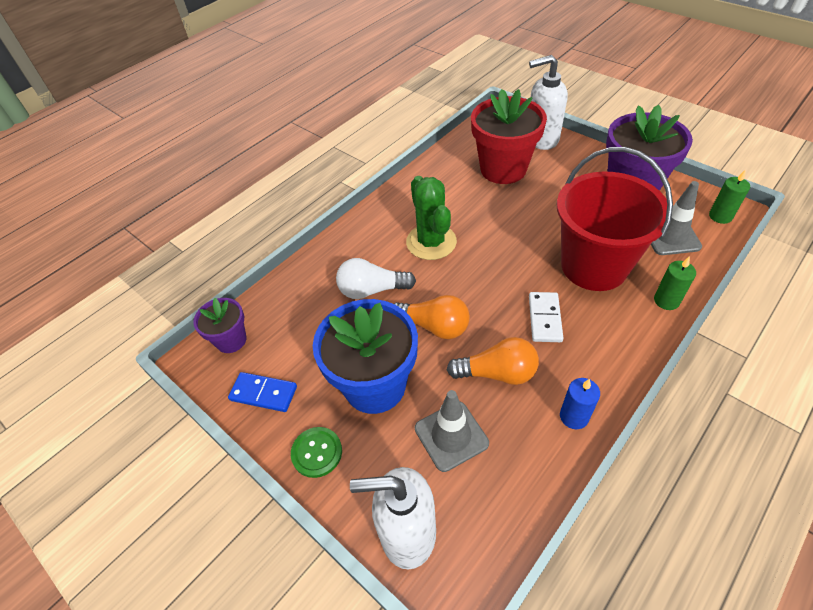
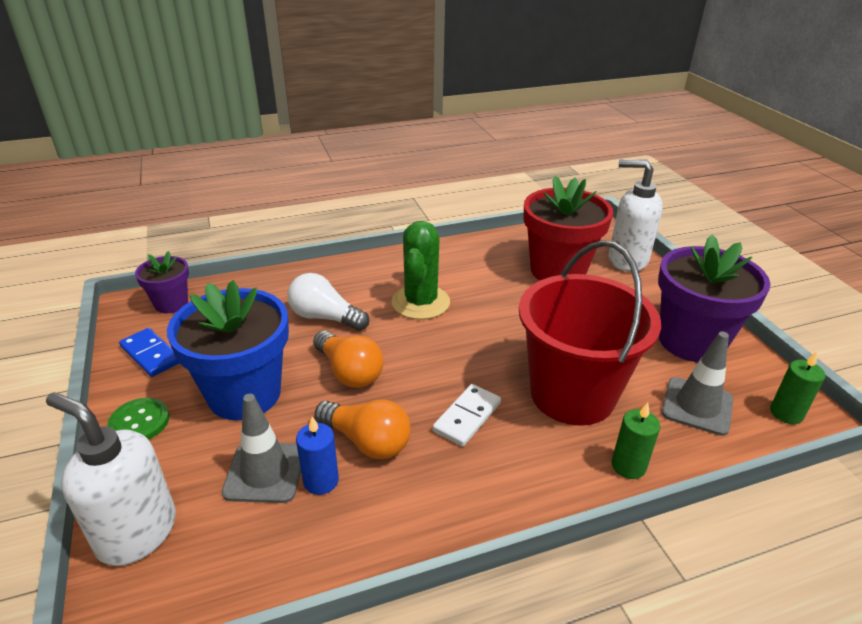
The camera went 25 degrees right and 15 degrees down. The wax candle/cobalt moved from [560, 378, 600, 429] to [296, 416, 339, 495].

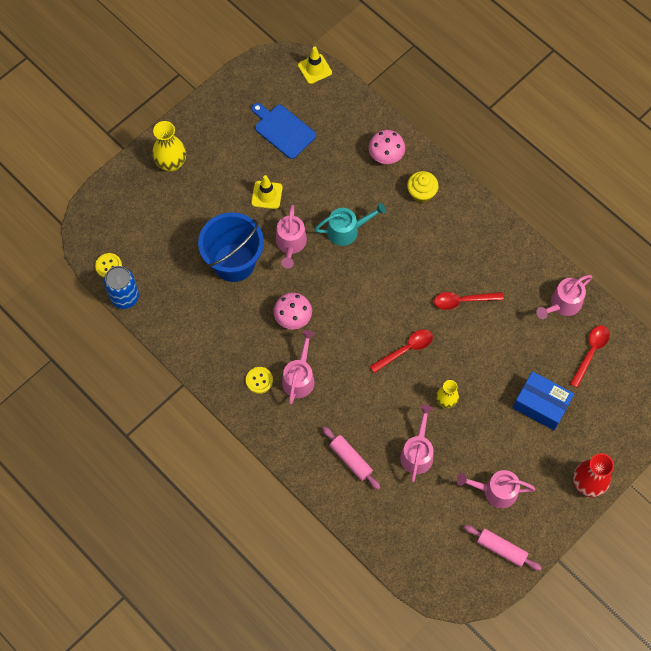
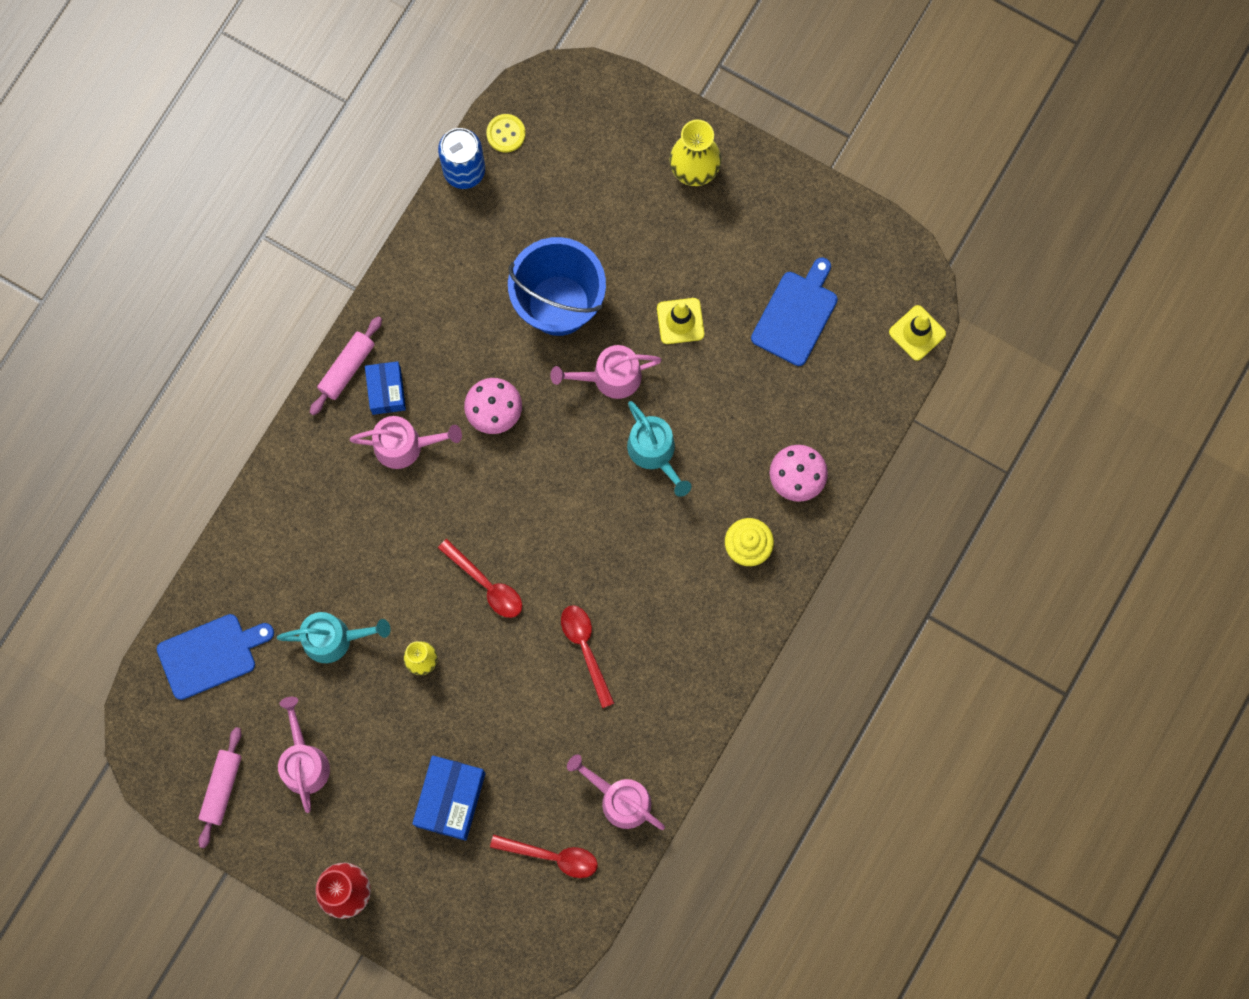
The camera went 75 degrees right and 10 degrees up. The sewing button/yellow at [246, 367, 273, 394] was replaced by the box/cobalt at [365, 361, 406, 415]. The watering can/rose-pink at [400, 405, 433, 482] became the watering can/teal at [277, 612, 390, 663]. The rolling pin/rose-pink moved from [322, 427, 381, 490] to [310, 316, 382, 415]. The cutting board/cobalt at [157, 614, 274, 700] appeared.

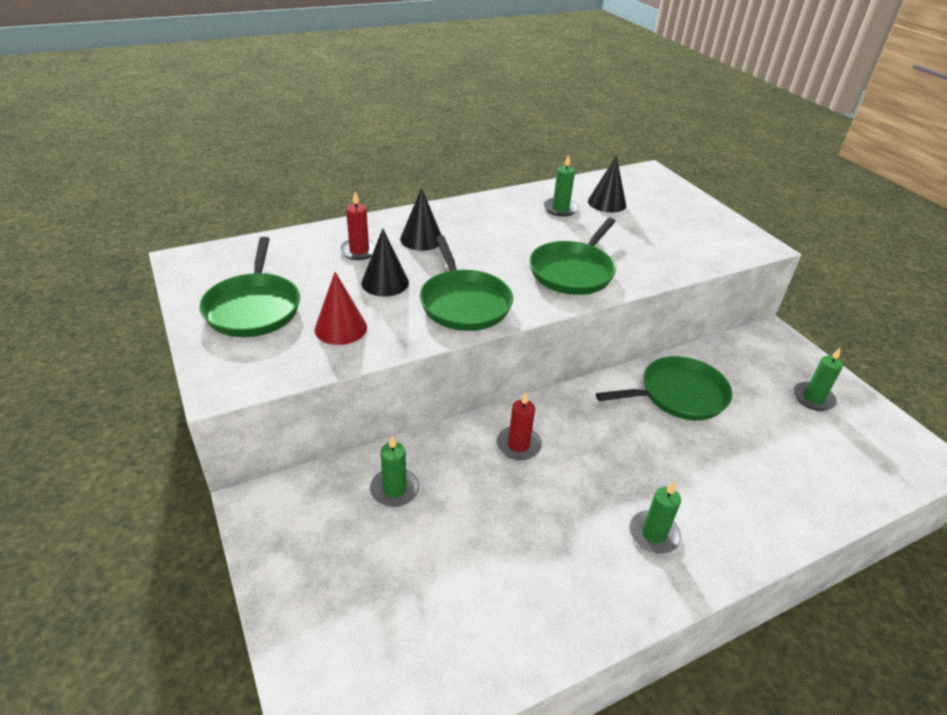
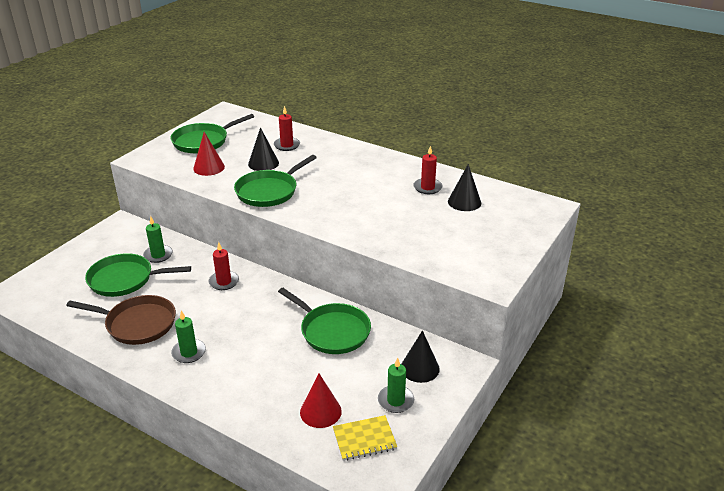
The camera went 60 degrees right and 5 degrees down. The wax candle/emerald at [544, 154, 579, 217] became the wax candle/scarlet at [413, 146, 442, 194]. The cone/jet-black moved from [400, 188, 442, 251] to [402, 330, 440, 383]. The frying pan/emerald moved from [529, 218, 616, 295] to [85, 253, 191, 297]. The frying pan/dark brown at [67, 295, 176, 345] appeared. The cone/scarlet at [300, 374, 342, 428] appeared. The exercise book/yellow at [333, 415, 397, 461] appeared.

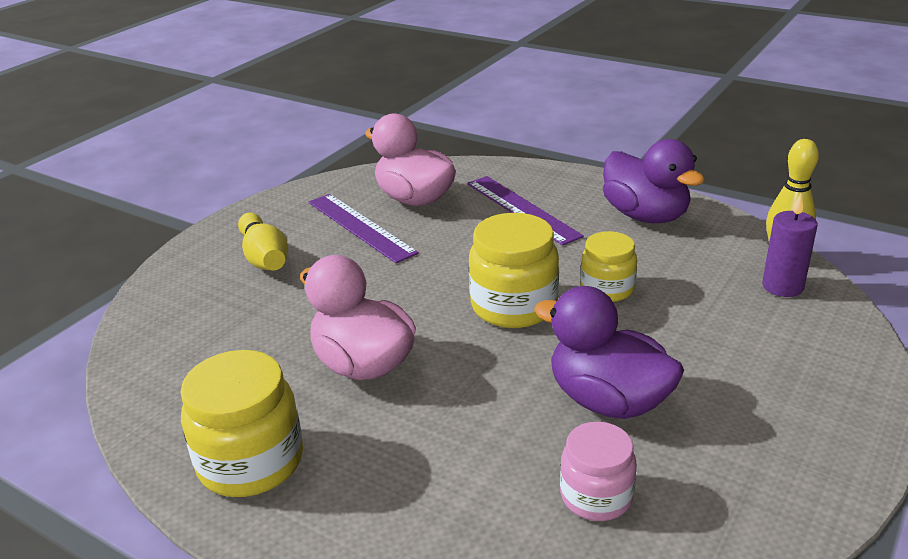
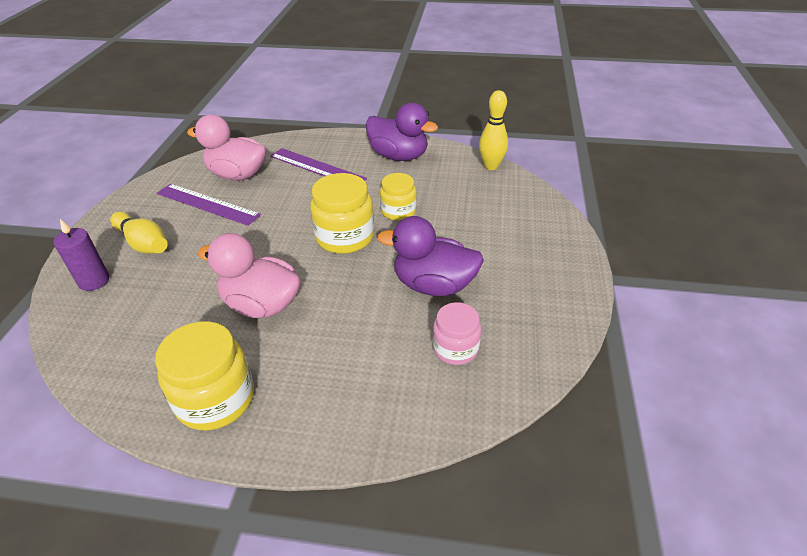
The camera went 25 degrees left and 10 degrees up. The wax candle/royal purple moved from [762, 194, 818, 297] to [53, 219, 109, 291].

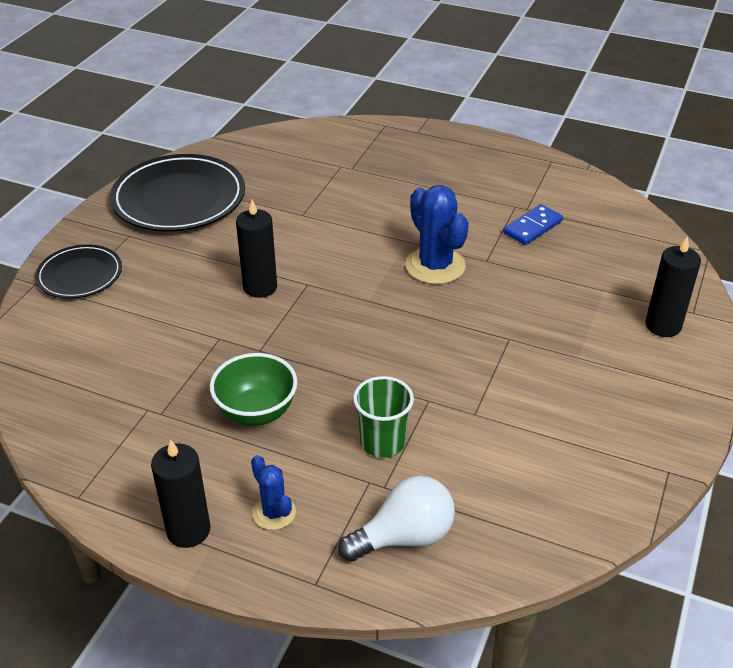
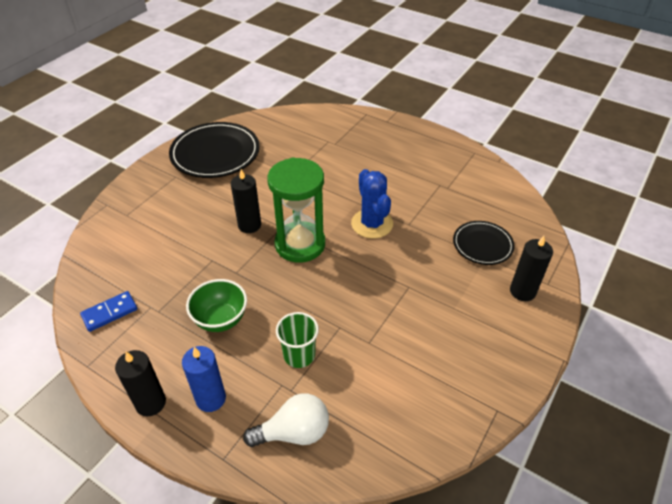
The camera went 10 degrees right and 5 degrees up. The domino/cobalt moved from [503, 204, 563, 245] to [80, 291, 137, 332]. The flat dish/jet-black moved from [35, 244, 122, 299] to [453, 221, 515, 265]. The prickly plant/cobalt at [251, 455, 296, 530] was replaced by the wax candle/cobalt at [182, 346, 226, 412]. The hourglass/emerald at [267, 157, 325, 263] appeared.

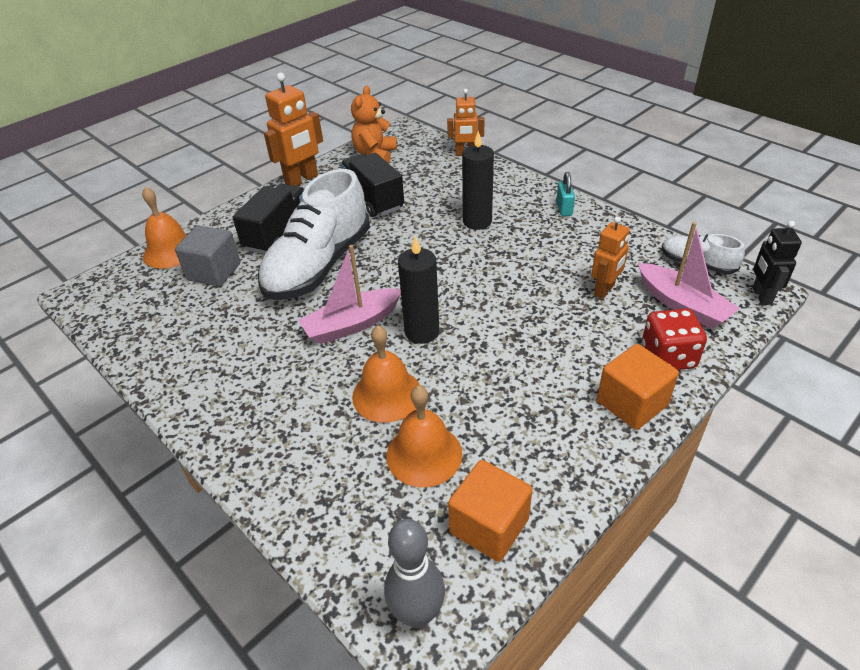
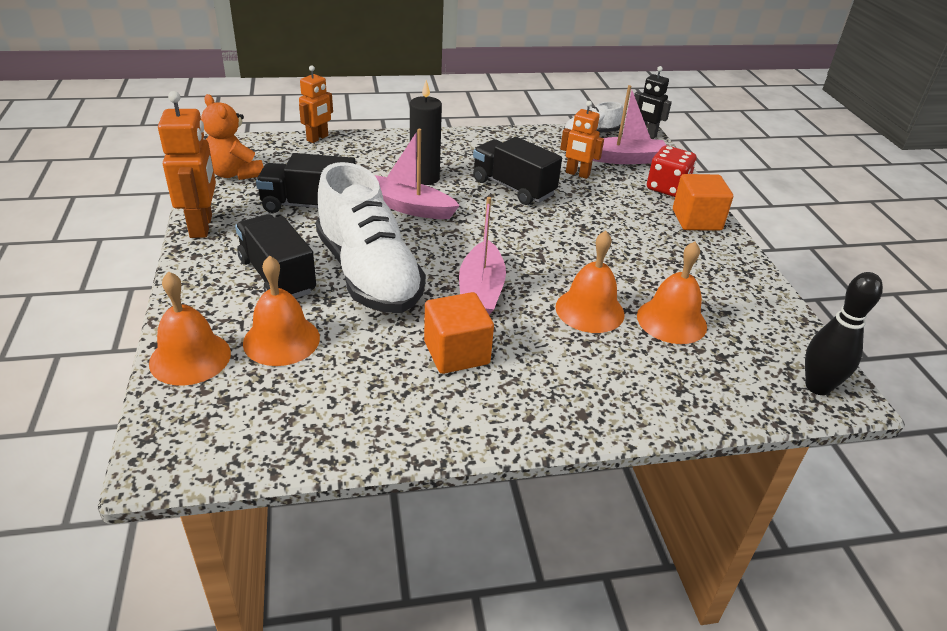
The camera went 60 degrees left and 5 degrees down. The small lock/teal at [556, 172, 575, 216] disappeared. The toy robot/bright orange at [591, 216, 630, 299] turned 135 degrees clockwise. The solid cube/grey at [175, 225, 240, 286] was replaced by the bell/bright orange at [243, 255, 320, 366]. The wax candle/jet-black at [398, 236, 440, 344] disappeared. The solid cube/bright orange moved from [448, 460, 532, 562] to [424, 292, 494, 374]. The tenpin/grey at [384, 519, 445, 628] became the tenpin/jet-black at [805, 272, 883, 395]. The toy boat/rose-pink at [375, 129, 460, 219] appeared. The toy truck/jet-black at [473, 137, 562, 205] appeared.

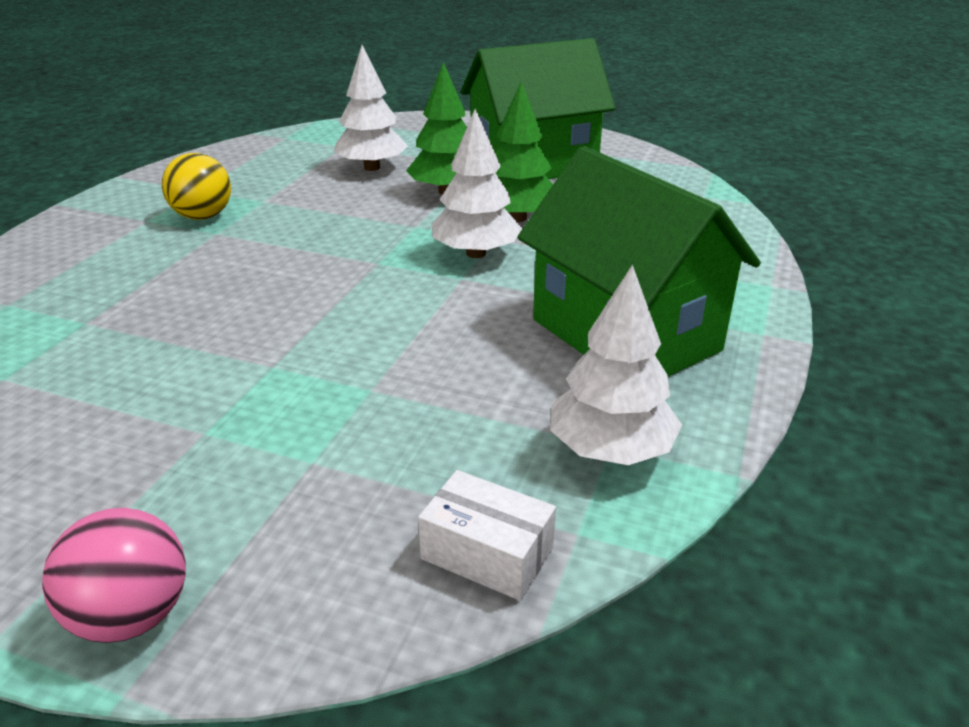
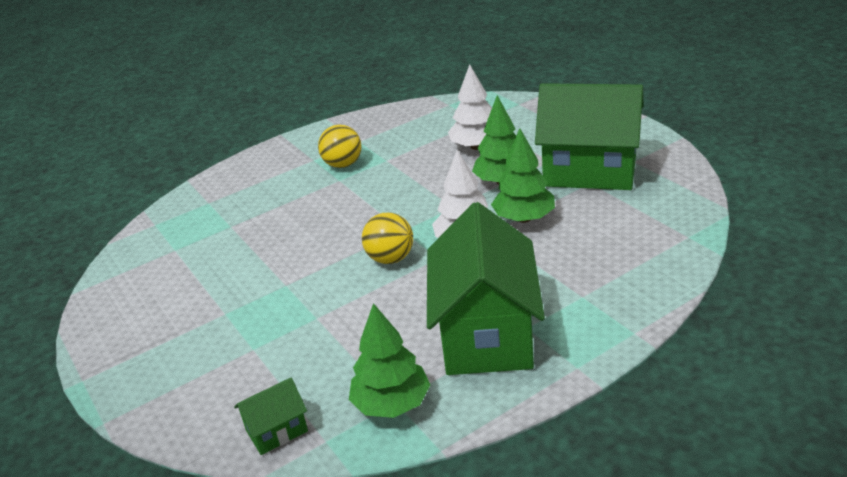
The camera went 40 degrees right and 0 degrees up. The fir tree/white at [550, 264, 682, 465] became the fir tree/emerald at [349, 303, 430, 418]. The box/white at [418, 470, 556, 601] was replaced by the cottage/emerald at [234, 378, 308, 455]. The ball/rose-pink at [42, 508, 186, 643] disappeared. The ball/yellow at [362, 213, 413, 264] appeared.

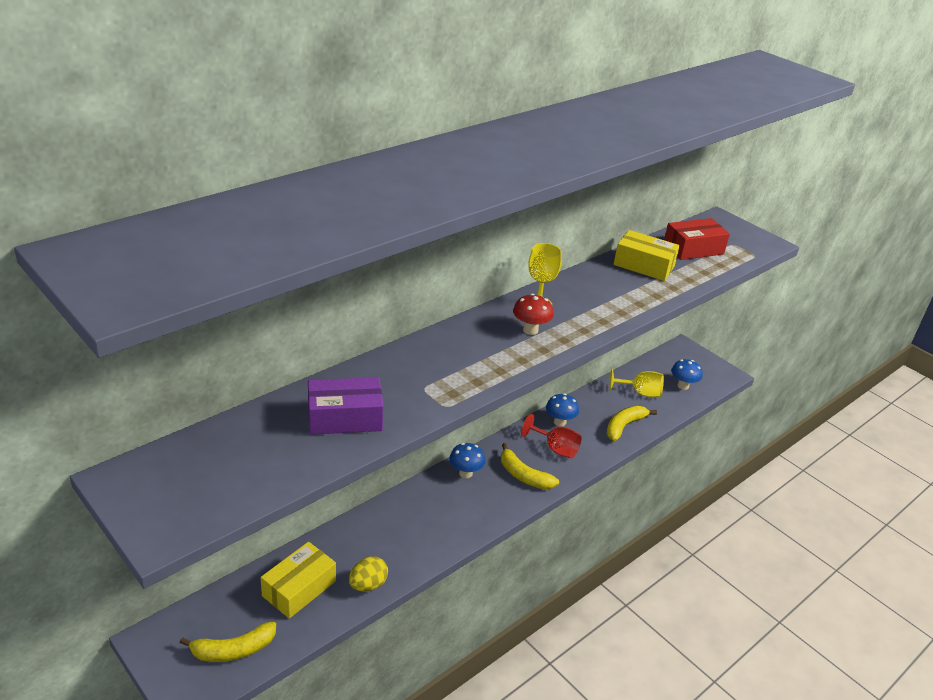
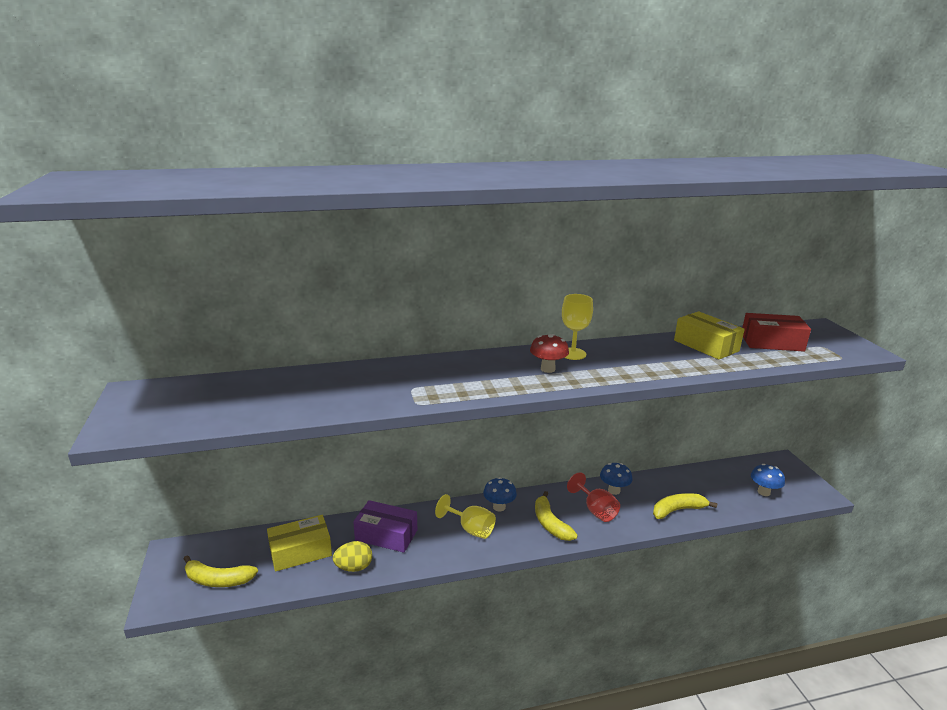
The camera went 30 degrees right and 10 degrees down. The goblet/yellow moved from [609, 369, 664, 397] to [435, 494, 496, 539]. The box/royal purple moved from [308, 377, 384, 434] to [353, 500, 417, 553].

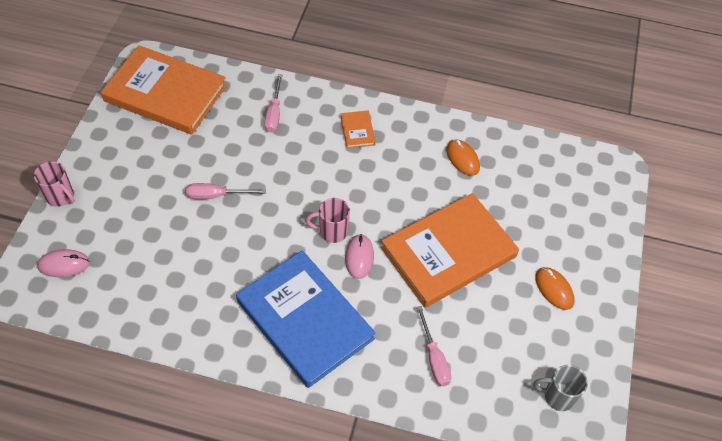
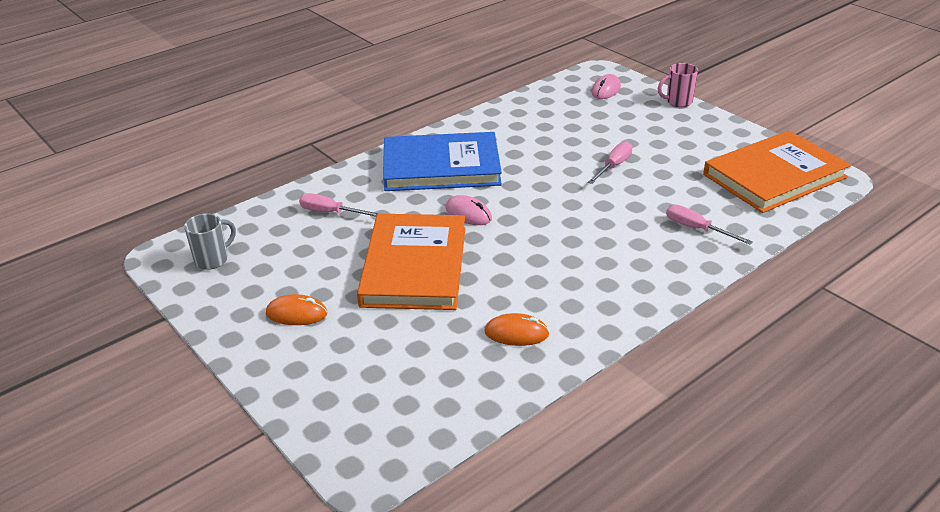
The camera went 130 degrees right and 20 degrees down. The hardcover/bright orange at [340, 111, 376, 148] disappeared. The tea mug/rose-pink at [306, 198, 350, 243] disappeared.

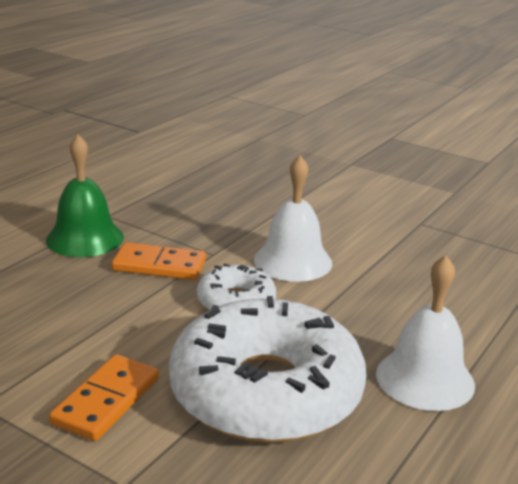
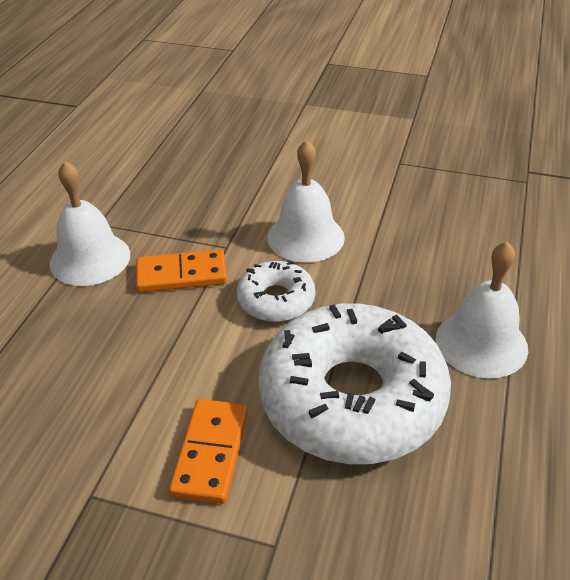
The camera went 15 degrees left and 15 degrees up. The bell/emerald at [46, 135, 124, 257] became the bell/white at [50, 161, 130, 286].

